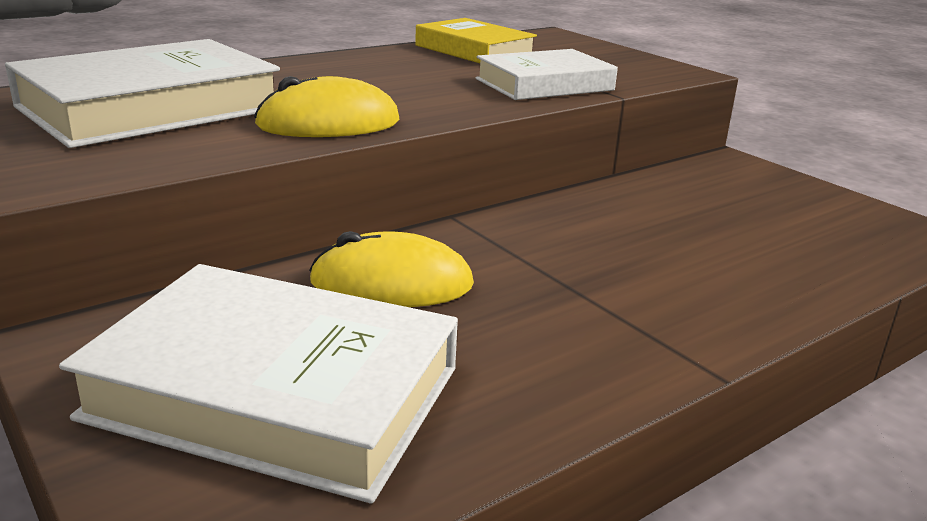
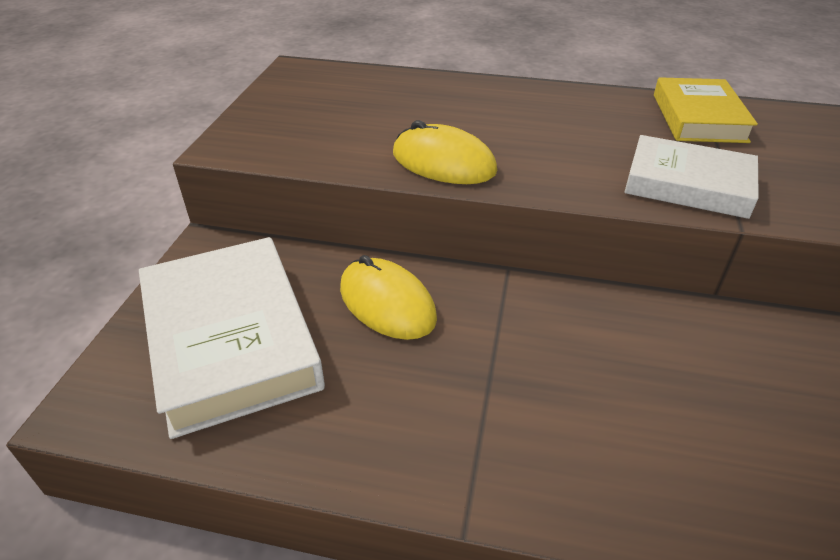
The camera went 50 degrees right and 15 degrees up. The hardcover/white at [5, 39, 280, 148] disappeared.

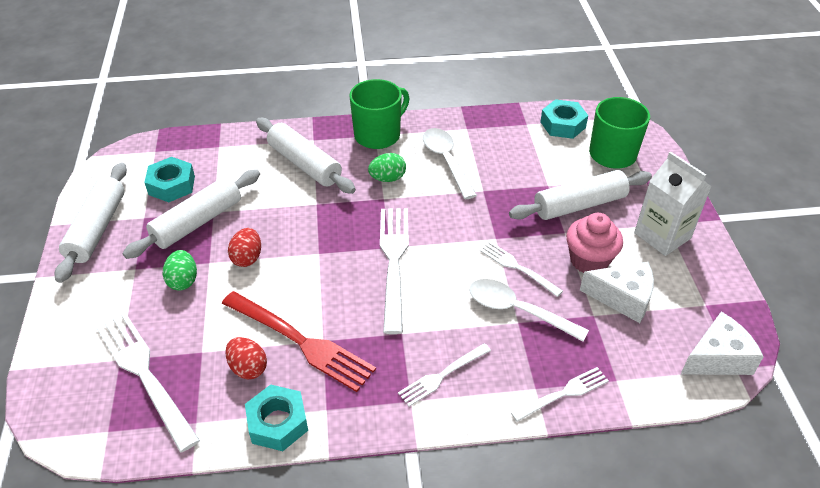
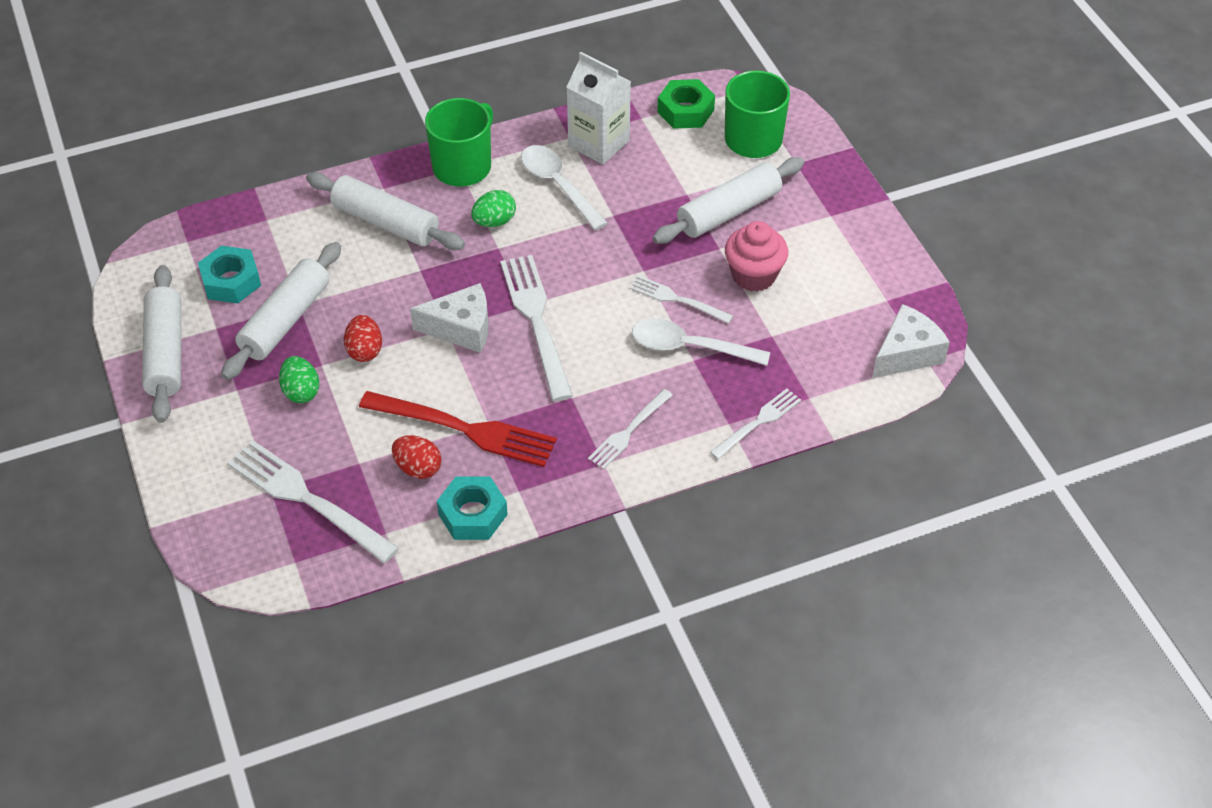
The camera went 15 degrees left and 5 degrees up. The nut/teal at [540, 99, 588, 139] became the nut/emerald at [657, 79, 715, 129]. The carton/white moved from [634, 152, 711, 256] to [566, 52, 631, 165]. The cheese/white moved from [580, 262, 654, 323] to [410, 283, 488, 353].

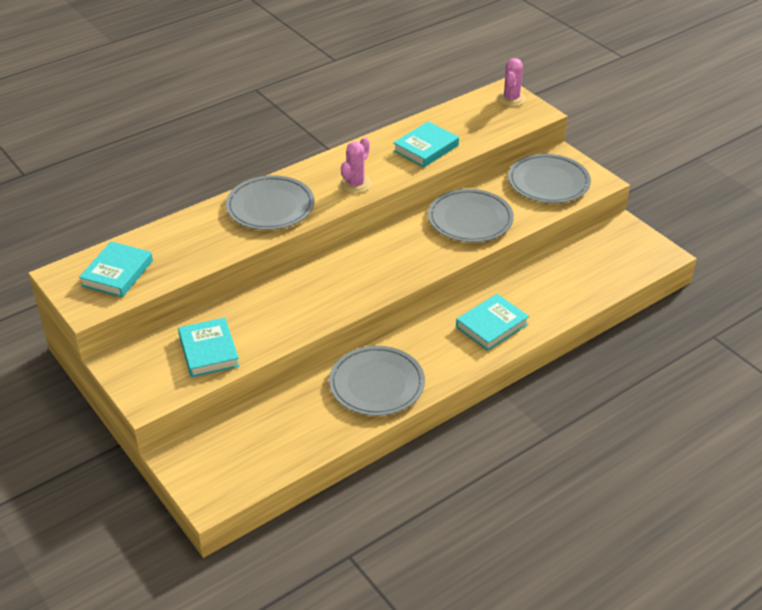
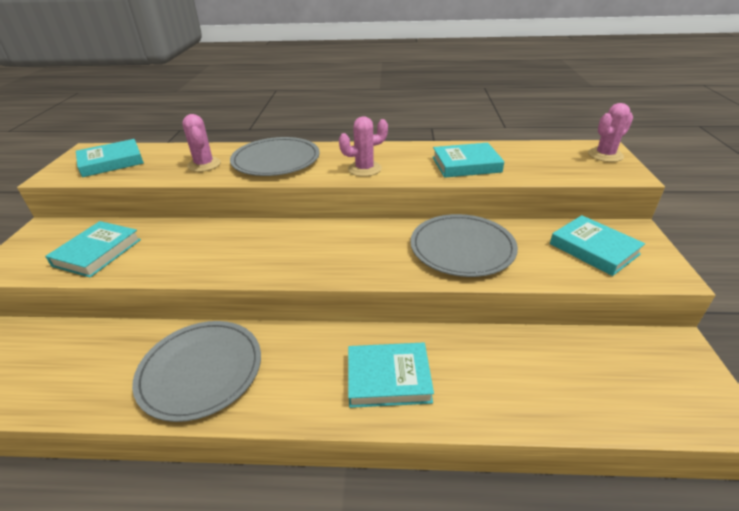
The camera went 40 degrees right and 5 degrees down. The flat dish/grey at [508, 154, 591, 203] was replaced by the hardcover/teal at [550, 215, 645, 276]. The prickly plant/rose-pink at [182, 114, 221, 172] appeared.

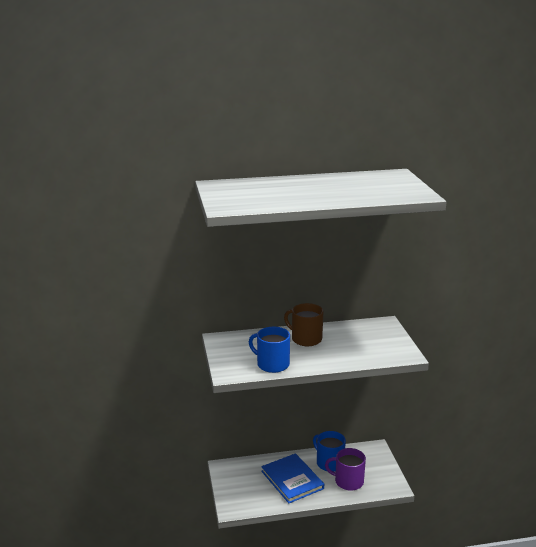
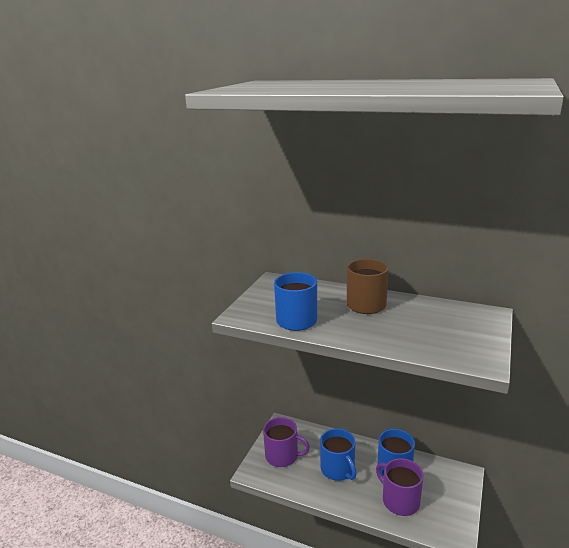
The camera went 35 degrees right and 0 degrees up. The hardcover/cobalt at [261, 453, 324, 503] was replaced by the tea mug/cobalt at [320, 428, 356, 481]. The tea mug/royal purple at [263, 417, 310, 467] appeared.

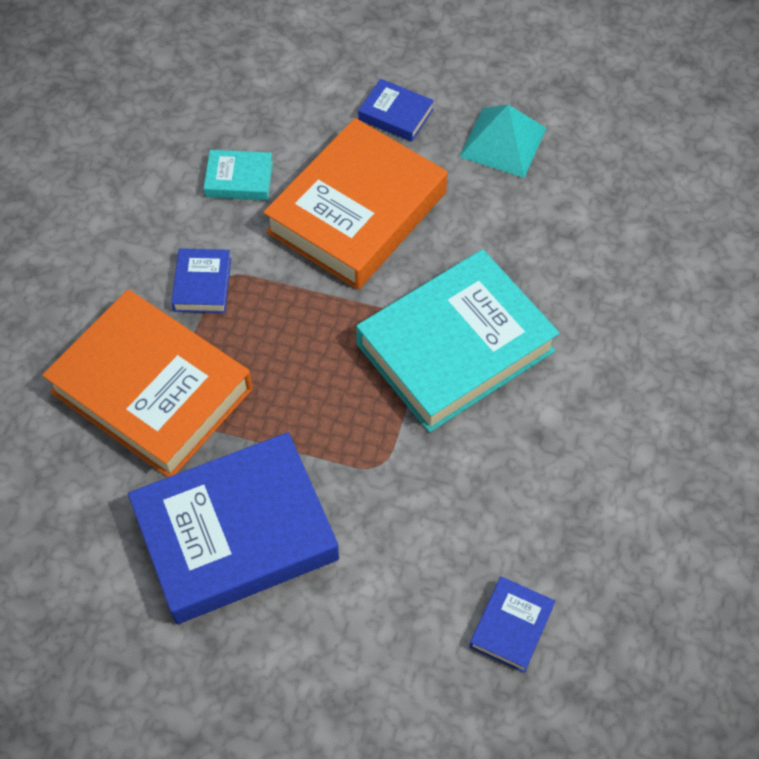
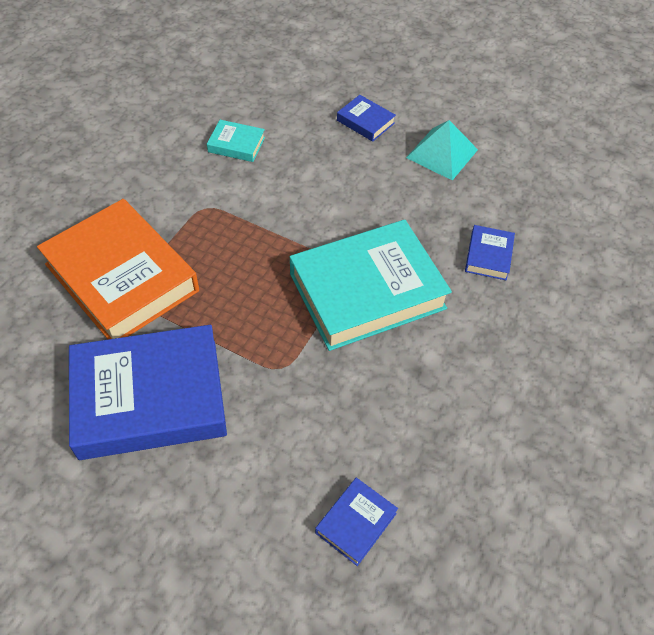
The camera went 10 degrees right and 5 degrees down. The hardcover/bright orange at [263, 118, 448, 290] disappeared. The hardcover/cobalt moved from [171, 248, 231, 313] to [465, 225, 515, 280].

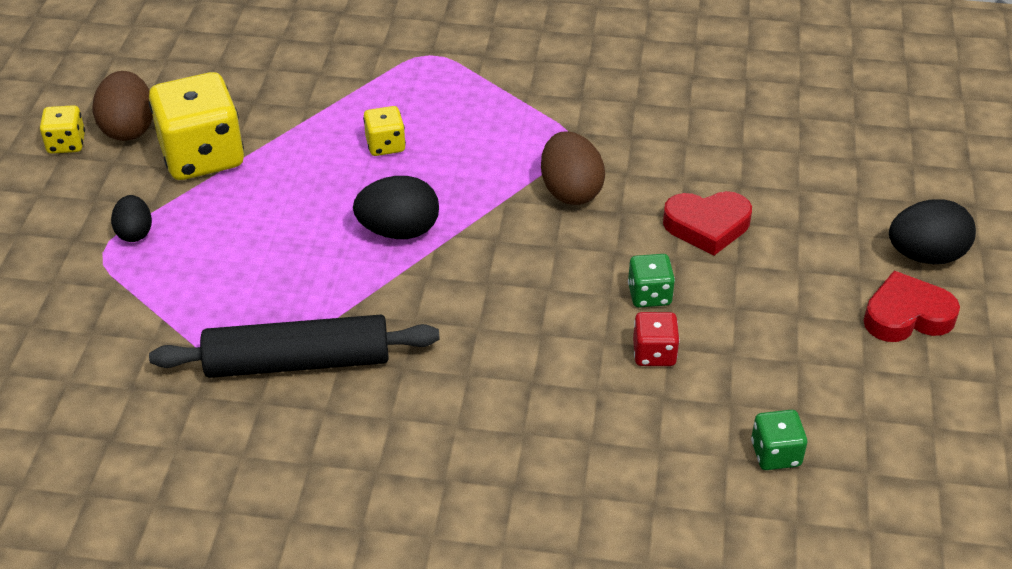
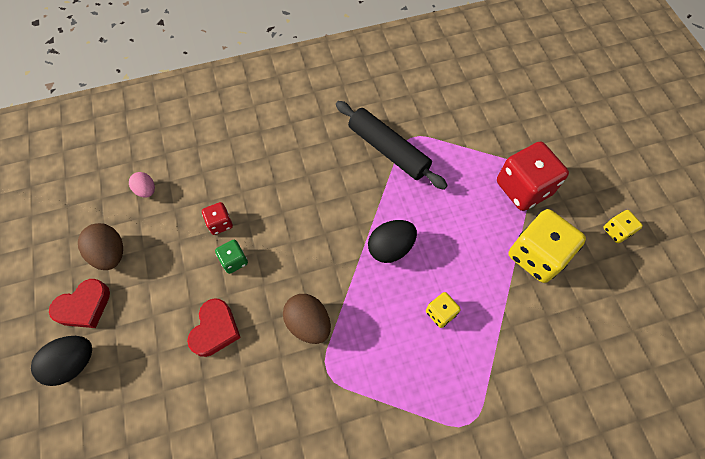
The camera went 155 degrees right and 20 degrees up. The toy egg/dark brown moved from [92, 71, 153, 141] to [78, 223, 123, 270]. The love heart/scarlet at [663, 191, 752, 255] turned 135 degrees clockwise. The toy egg/jet-black at [111, 195, 152, 242] was replaced by the game die/scarlet at [497, 142, 569, 211]. The rolling pin/jet-black at [149, 315, 440, 378] turned 75 degrees clockwise. The game die/emerald at [751, 410, 807, 470] was replaced by the toy egg/rose-pink at [129, 172, 155, 198].

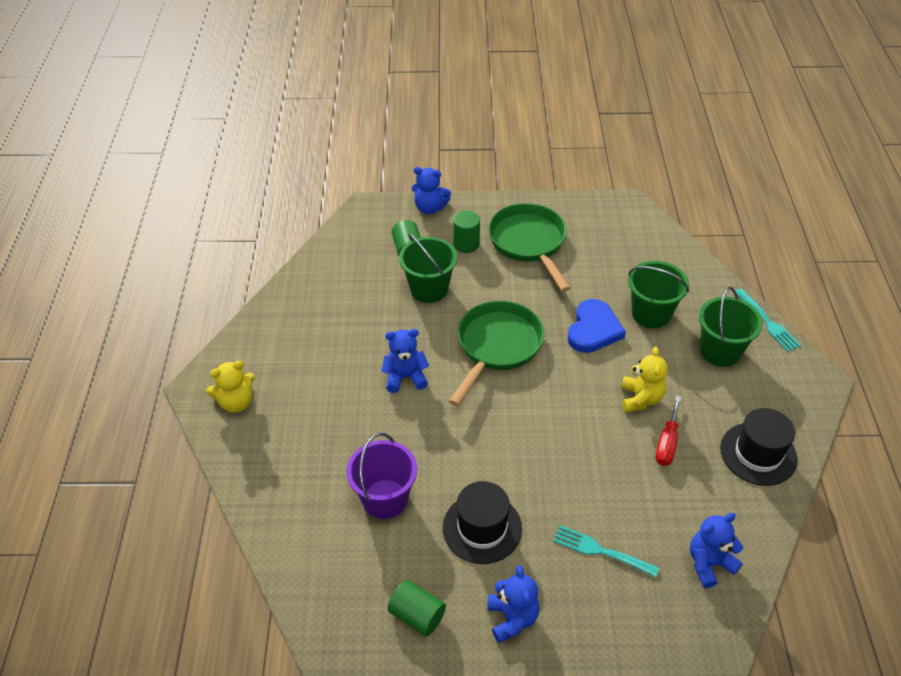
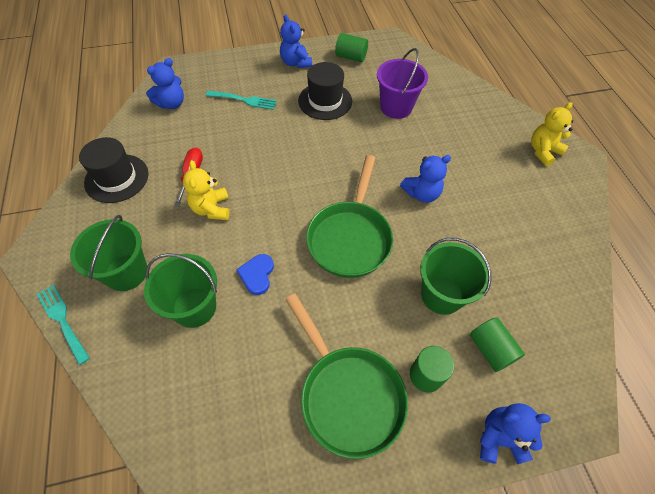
The camera went 165 degrees right and 10 degrees up. The love heart/cobalt at [568, 299, 626, 353] changed to 0.62 times the size.

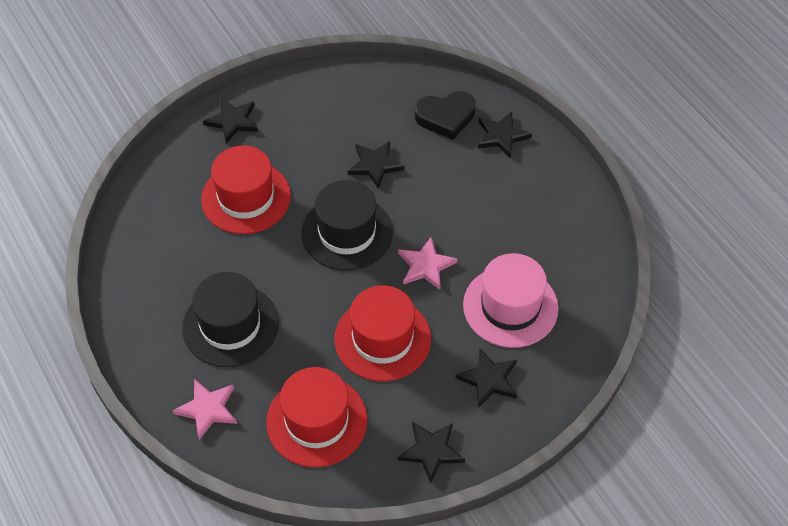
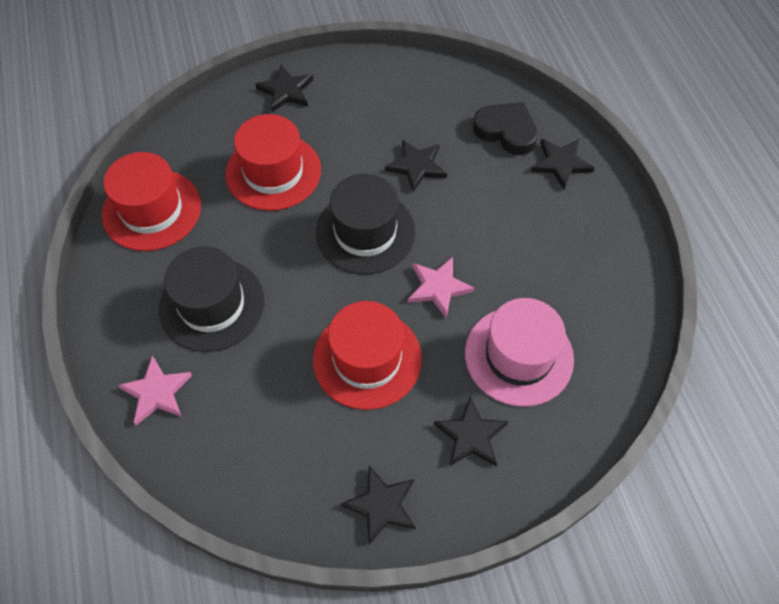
The camera went 15 degrees right and 5 degrees up. The love heart/jet-black at [415, 91, 476, 140] turned 150 degrees counterclockwise. The tall hat/scarlet moved from [266, 367, 368, 467] to [102, 152, 201, 251].

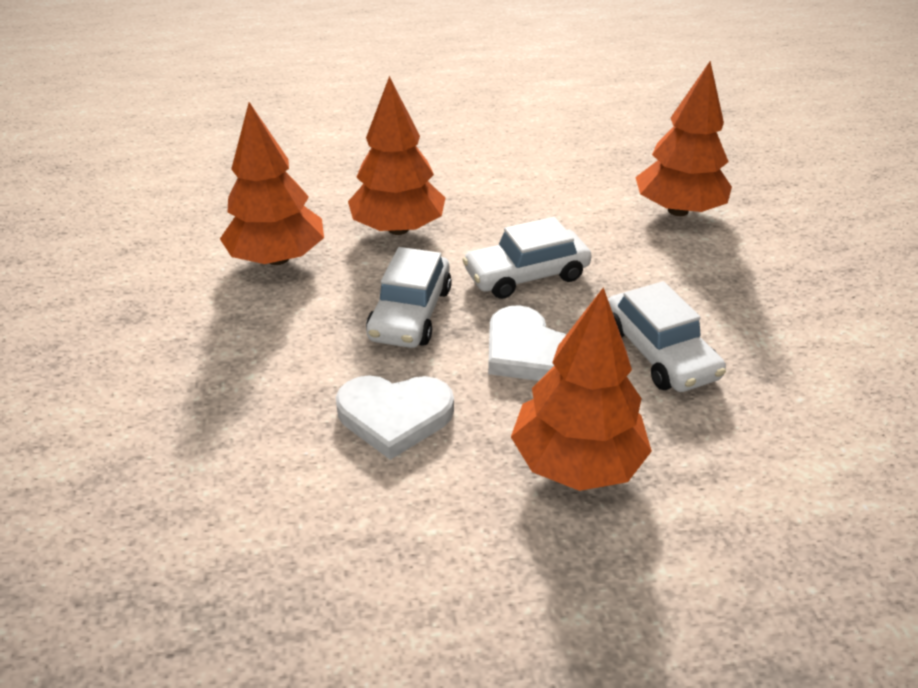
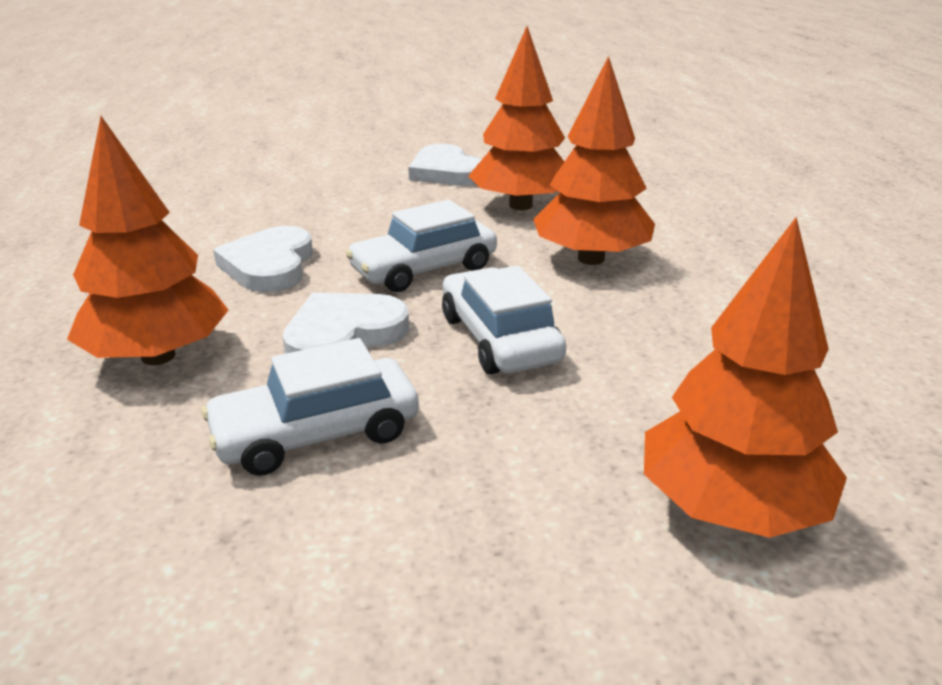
The camera went 90 degrees right and 10 degrees down. The automobile/white at [366, 247, 452, 348] turned 45 degrees counterclockwise. The love heart/white at [408, 144, 482, 186] appeared.

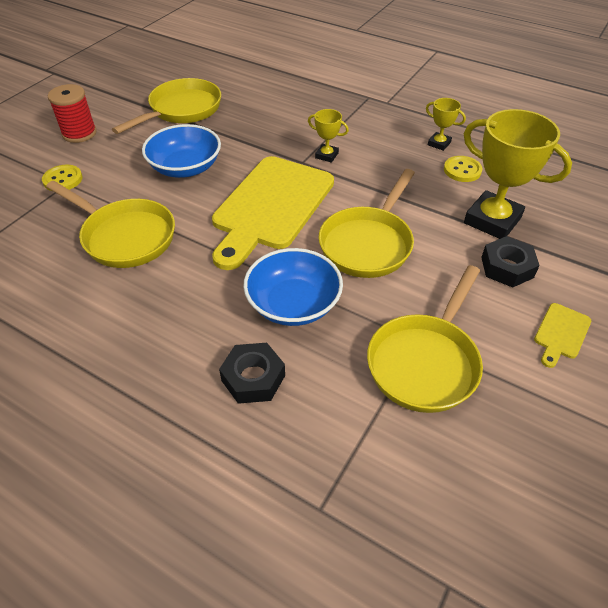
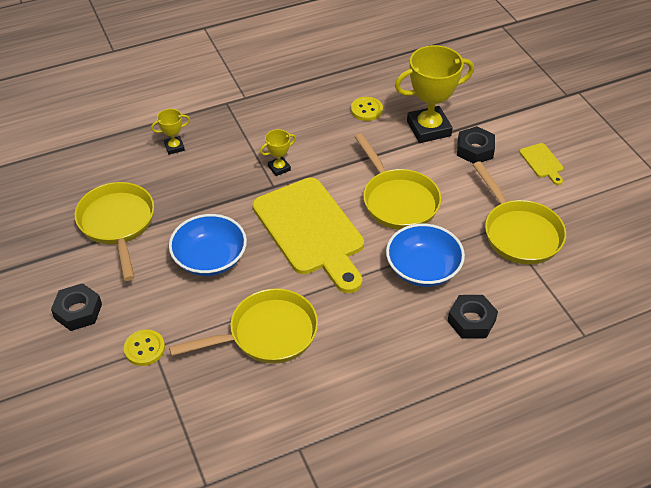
The camera went 55 degrees left and 0 degrees up. The spool/scarlet at [48, 84, 97, 143] was replaced by the nut/jet-black at [51, 283, 102, 331]. The trophy/yellow moved from [426, 98, 466, 151] to [151, 109, 190, 155].

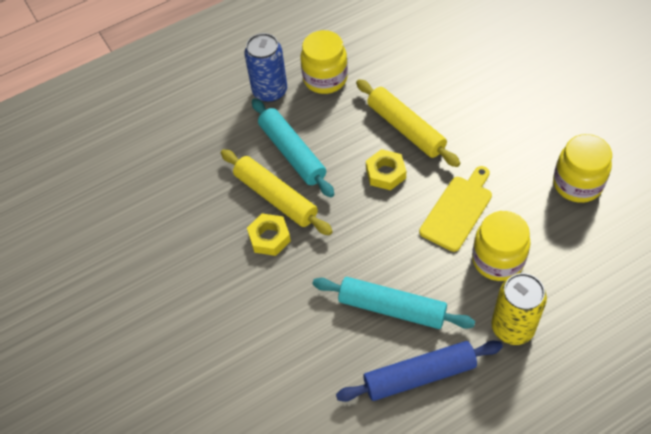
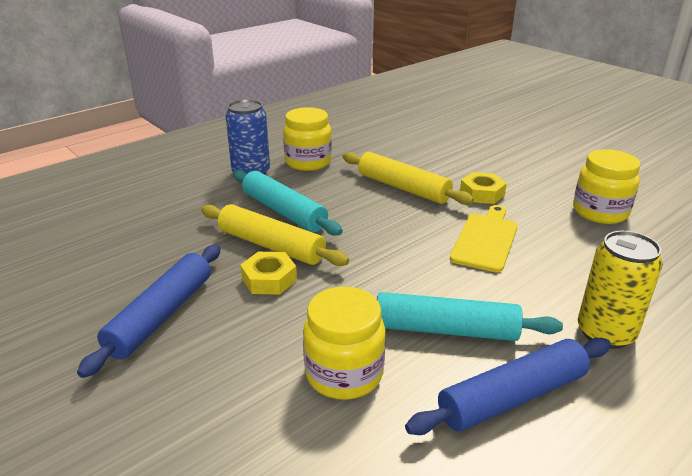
The camera went 15 degrees left and 25 degrees down. The nut/yellow moved from [366, 149, 406, 190] to [460, 172, 507, 204]. The jam jar/yellow moved from [472, 211, 531, 281] to [303, 286, 386, 400]. The rolling pin/cobalt at [77, 244, 221, 378] appeared.

